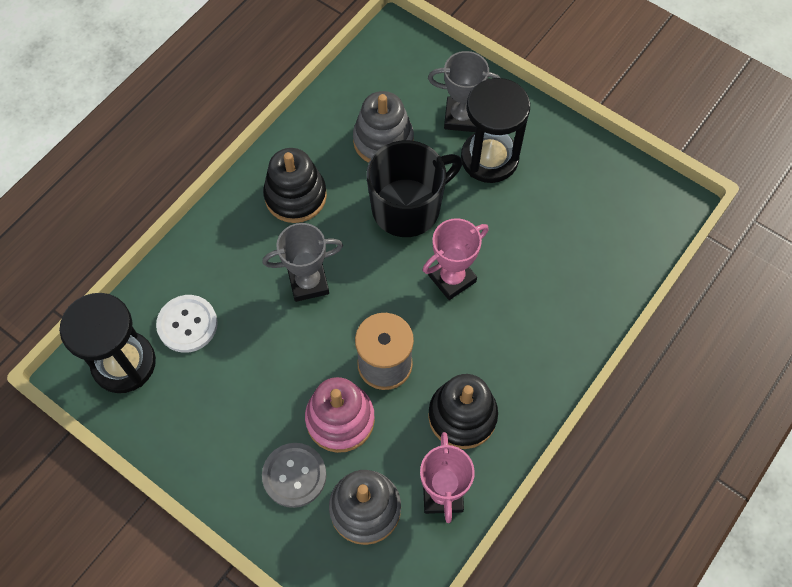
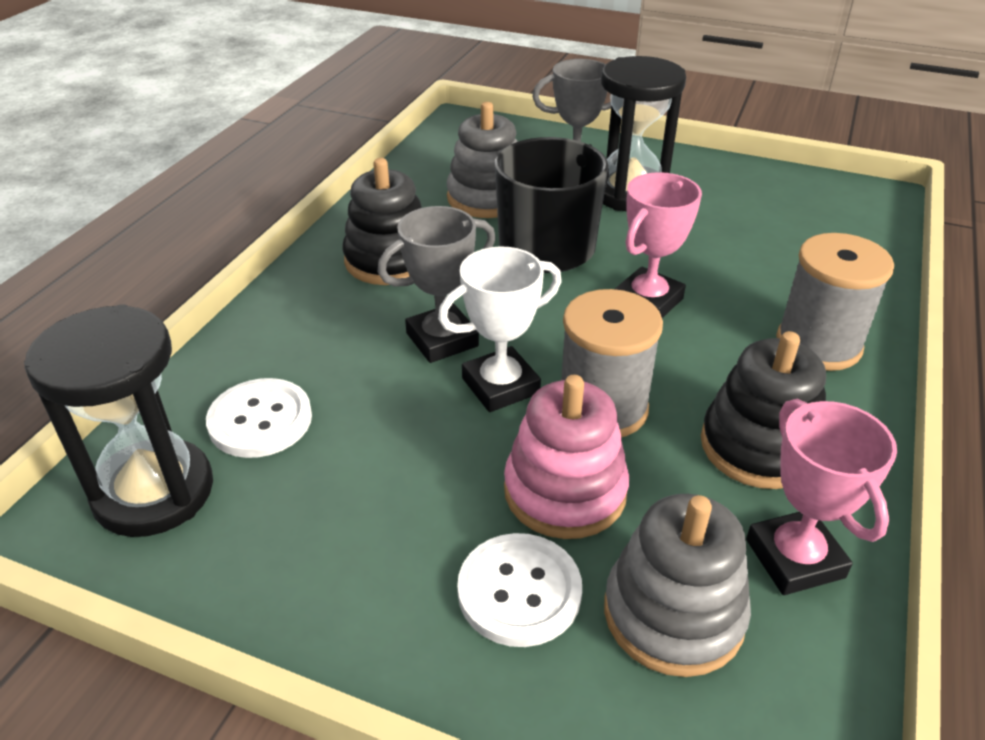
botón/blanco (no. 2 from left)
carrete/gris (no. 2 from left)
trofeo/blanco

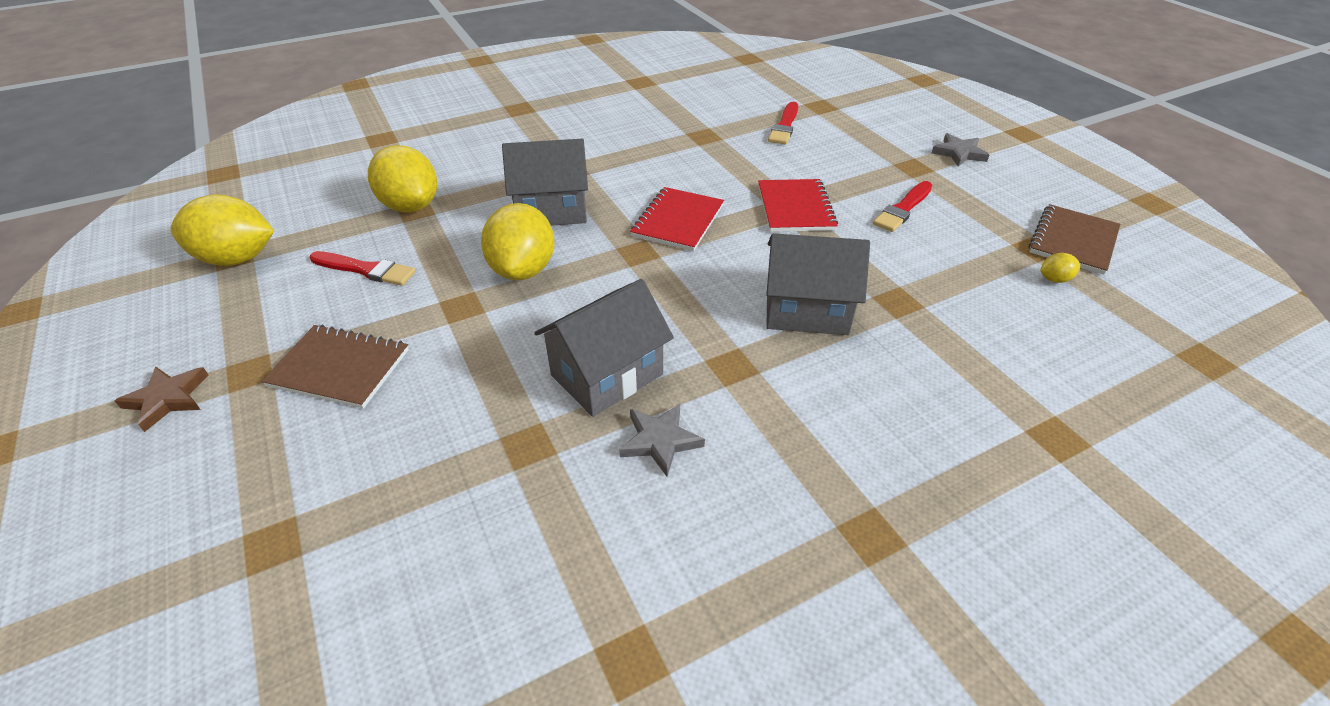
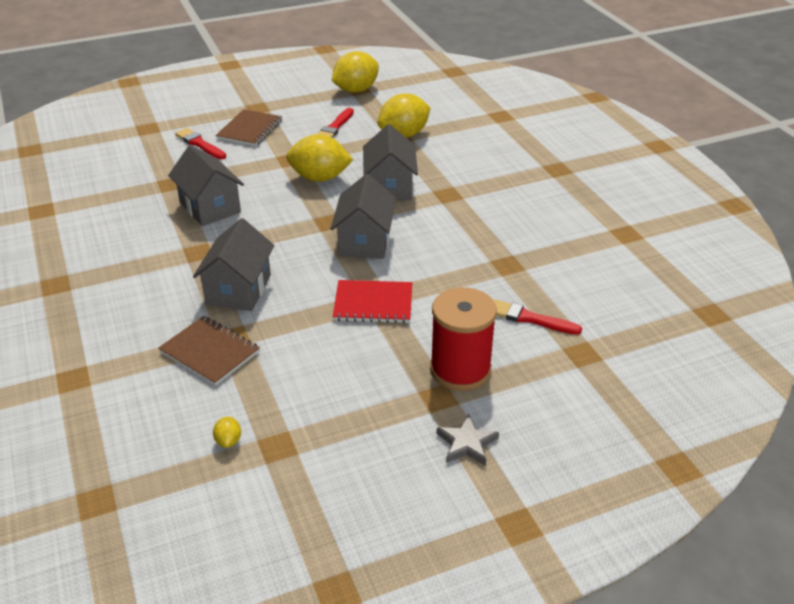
pincel/rojo (no. 1 from left)
casa/gris (no. 3 from left)
limón/amarillo (no. 3 from left)
cuaderno/marrón (no. 1 from left)
estrella/marrón
estrella/gris (no. 1 from left in the first image)
carrete/rojo

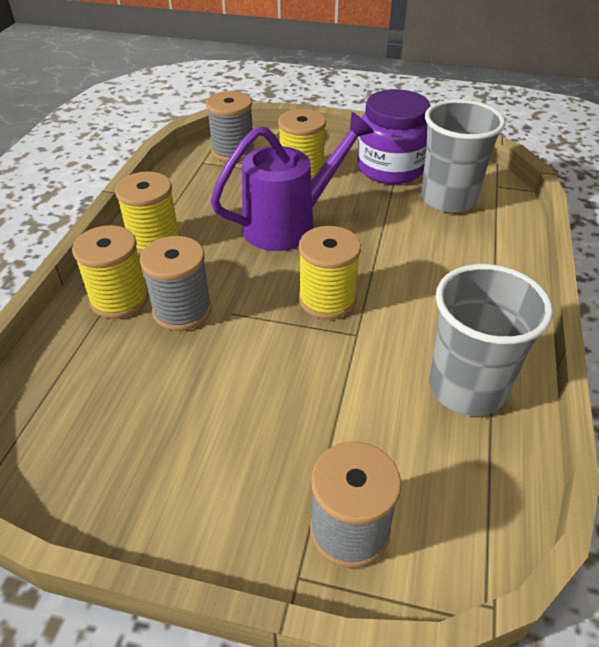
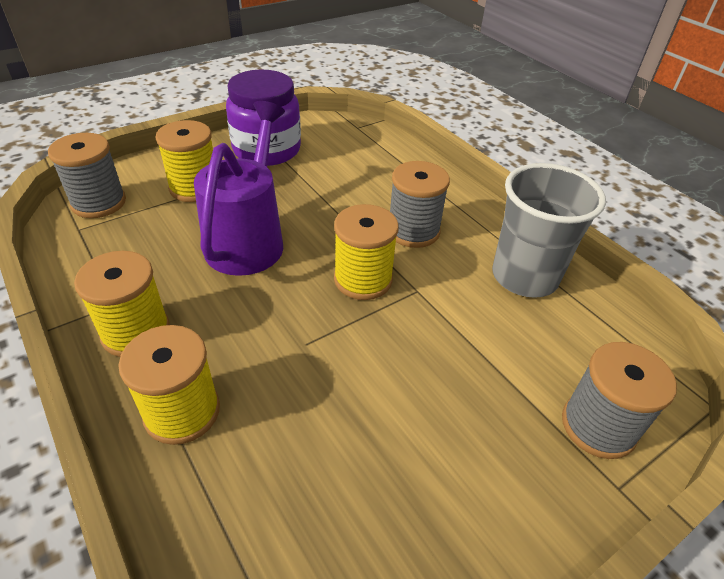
vaso/gris (no. 1 from left in the first image)
carrete/gris (no. 2 from left)

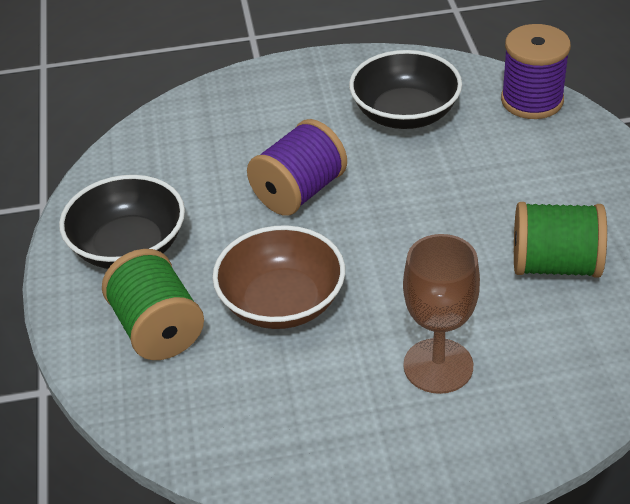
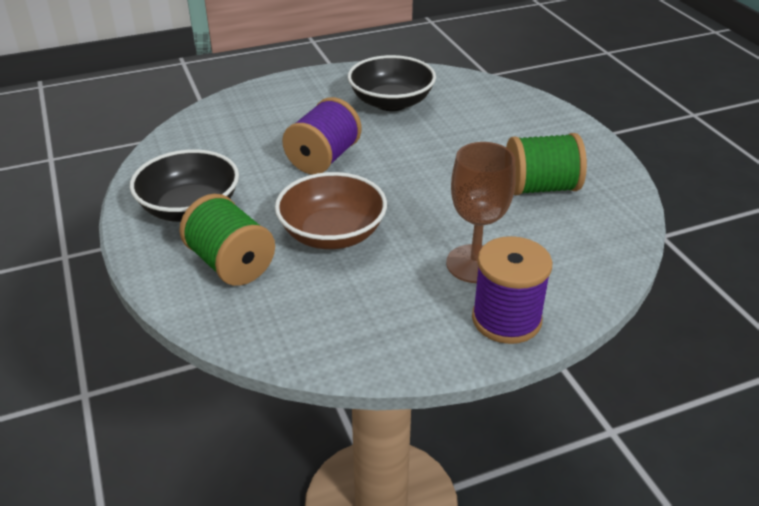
carrete/morado (no. 2 from left)

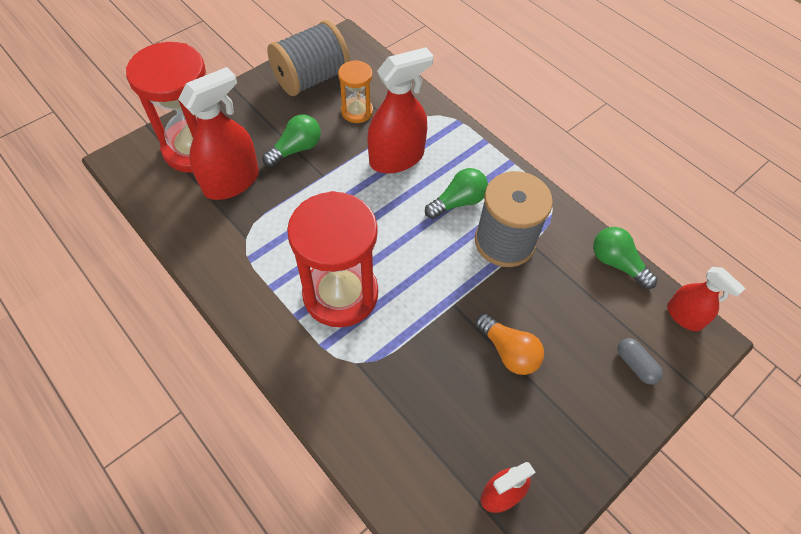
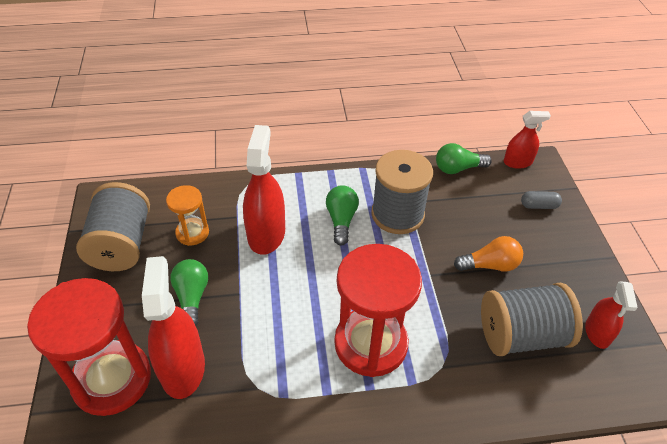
carrete/gris (no. 3 from left)

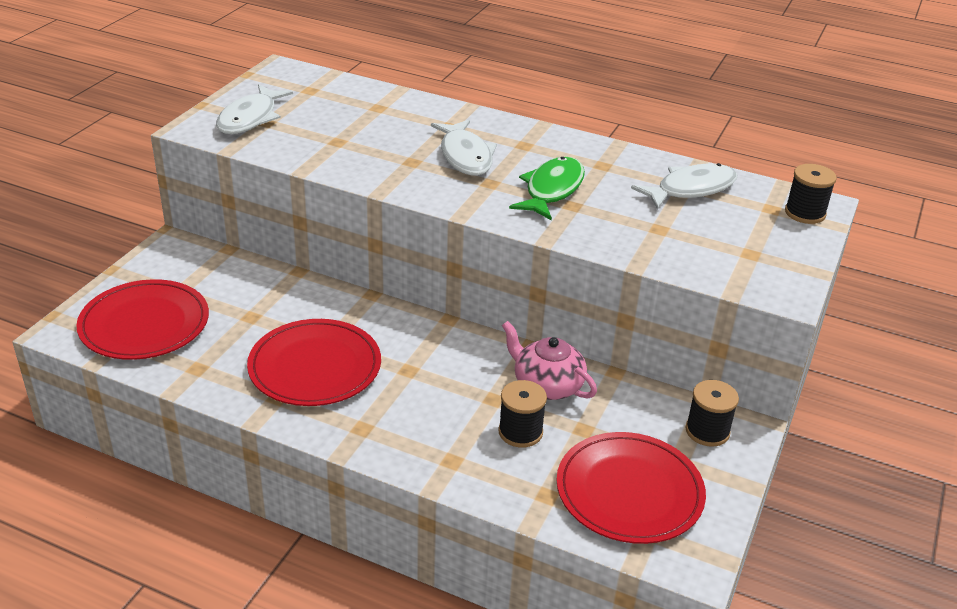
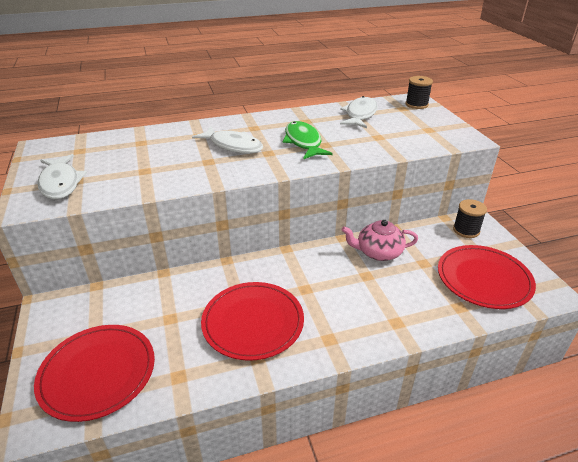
carrete/negro (no. 1 from left in the first image)

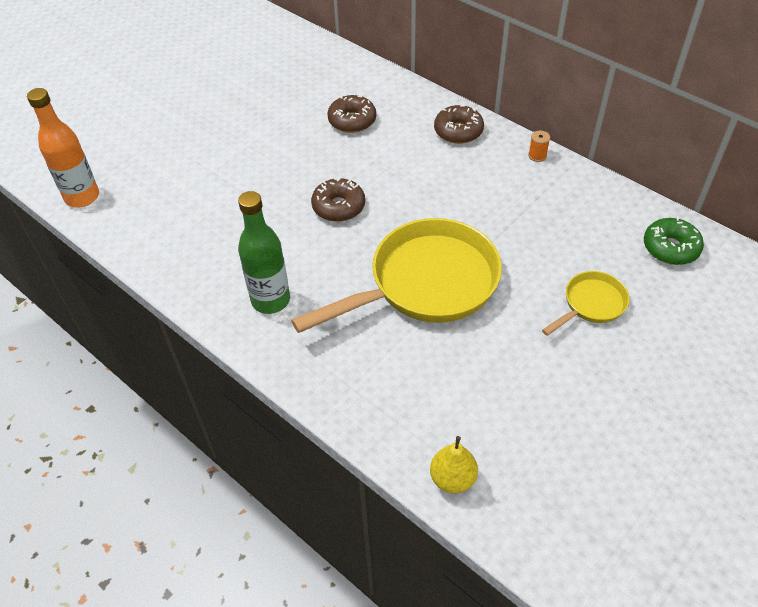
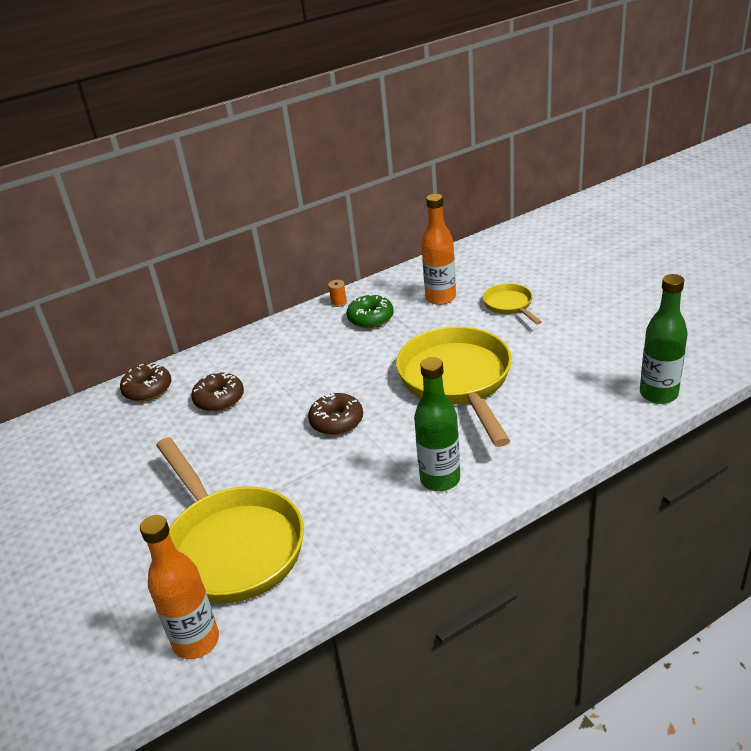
rosquilla/marrón (no. 1 from left)
rosquilla/verde
botella/verde (no. 2 from left)
botella/naranja (no. 2 from left)
sartén/amarillo (no. 1 from left)

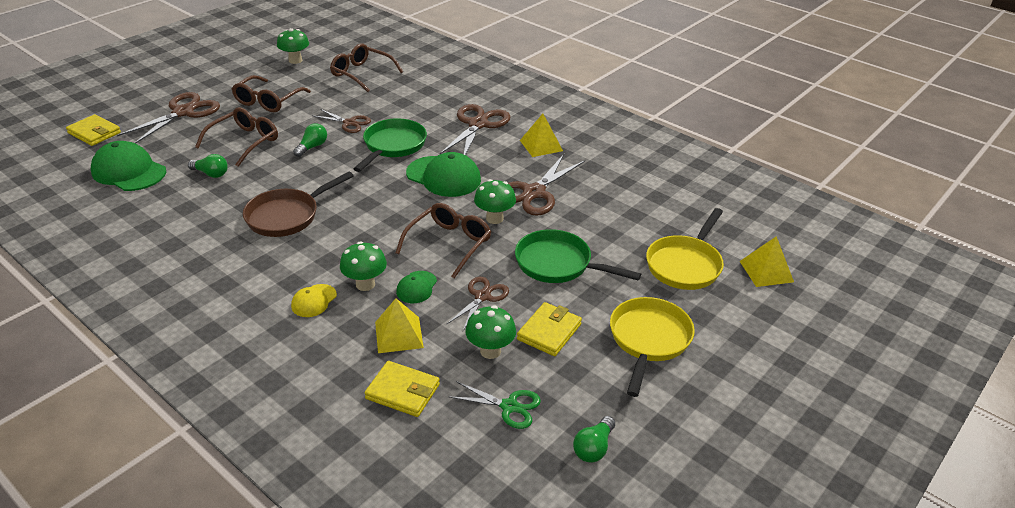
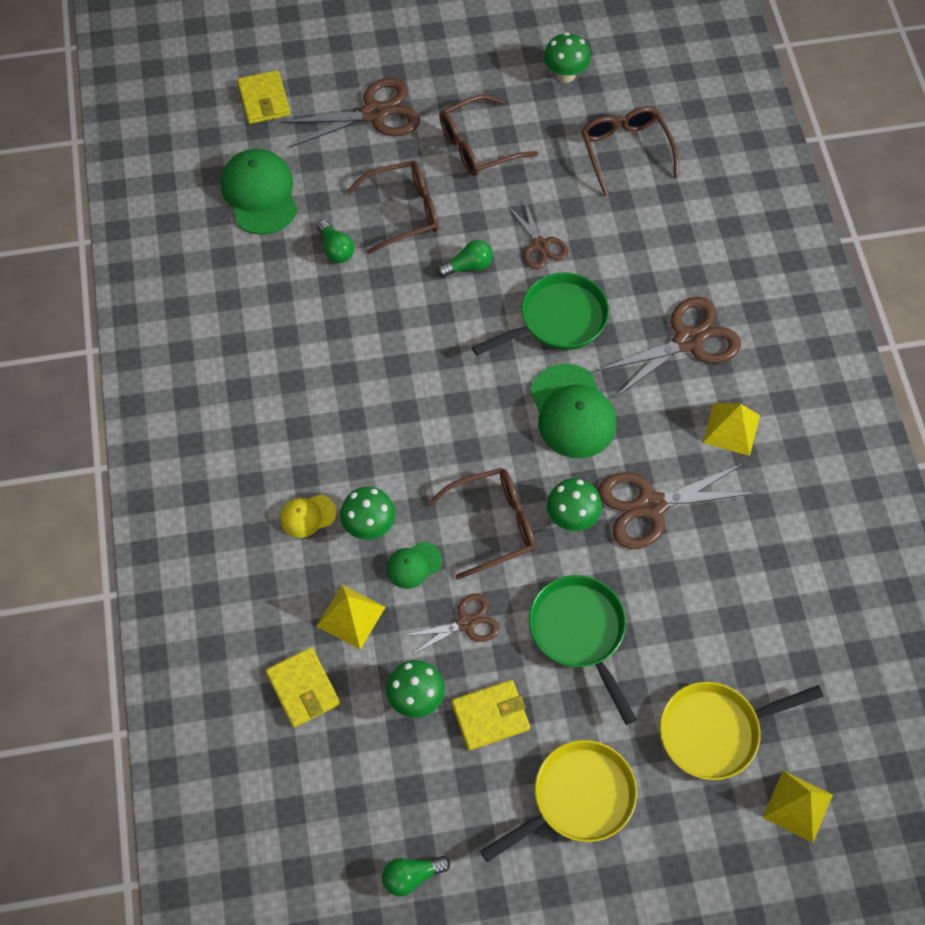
sartén/marrón
tijeras/verde

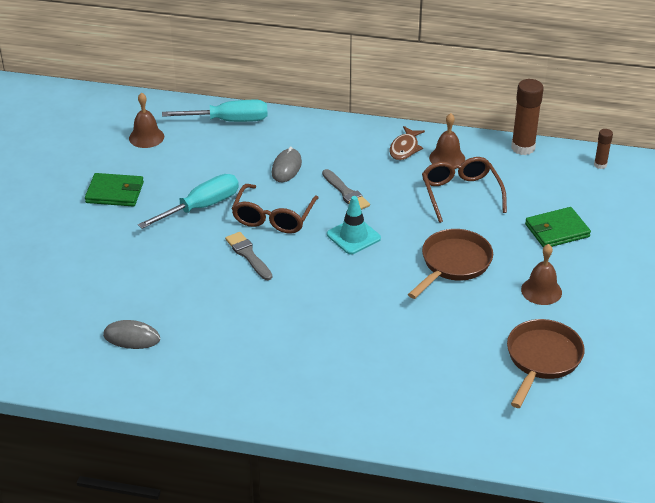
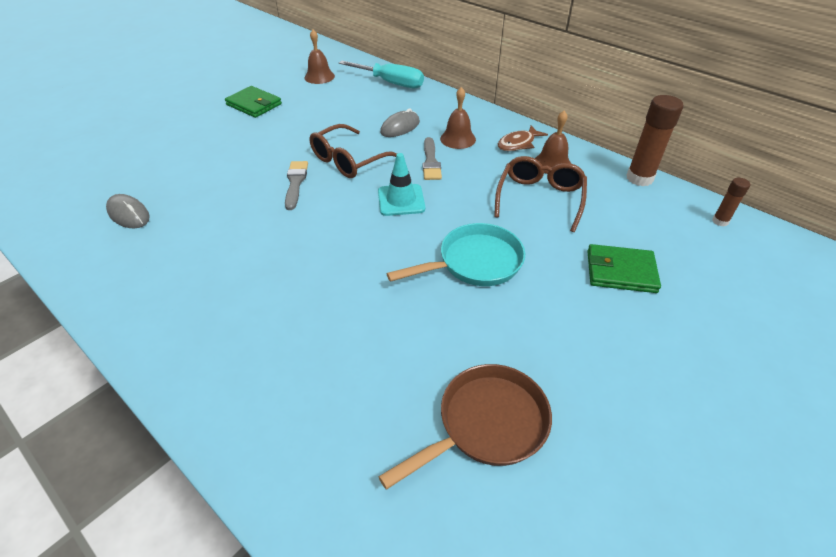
destornillador/turquesa (no. 1 from left in the first image)
sartén/turquesa
campana/marrón (no. 2 from left)

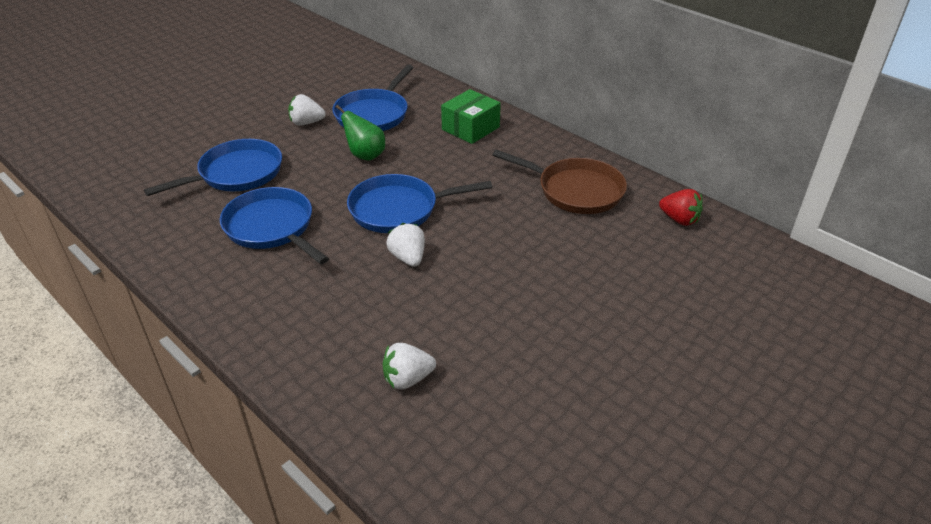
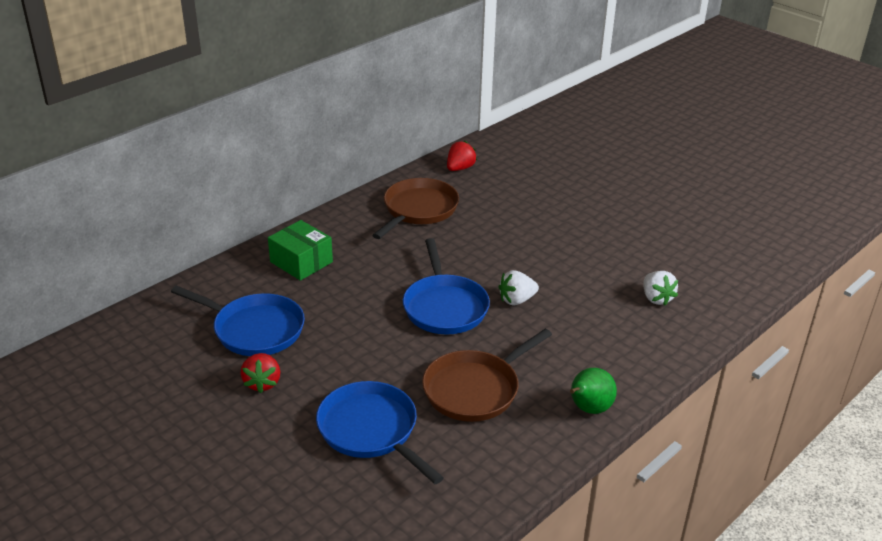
fresa/rojo (no. 1 from left)
pera/verde
sartén/marrón (no. 2 from left)

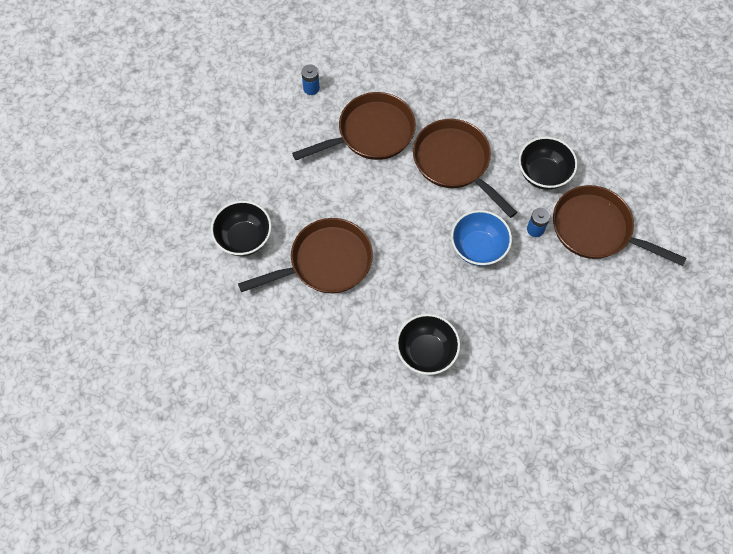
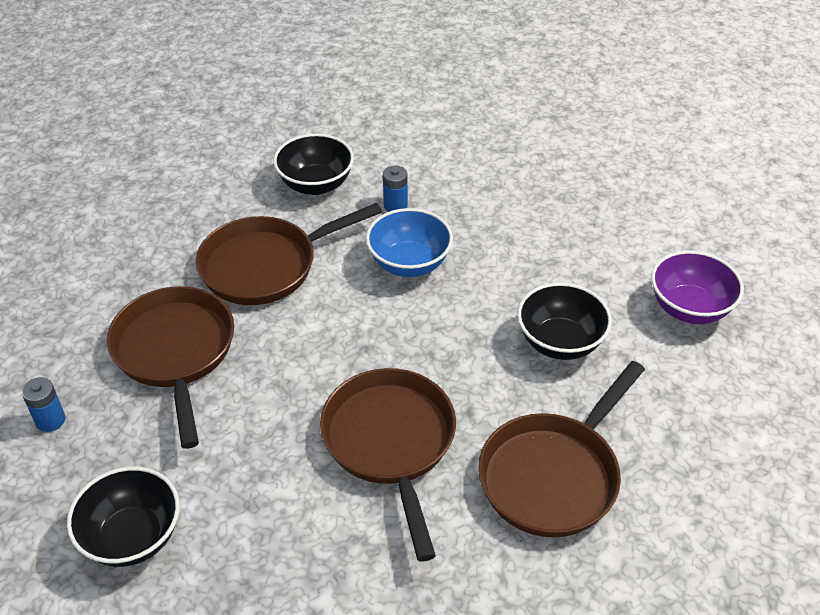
sartén/marrón (no. 4 from left)
cuenco/negro (no. 1 from left)
cuenco/morado

